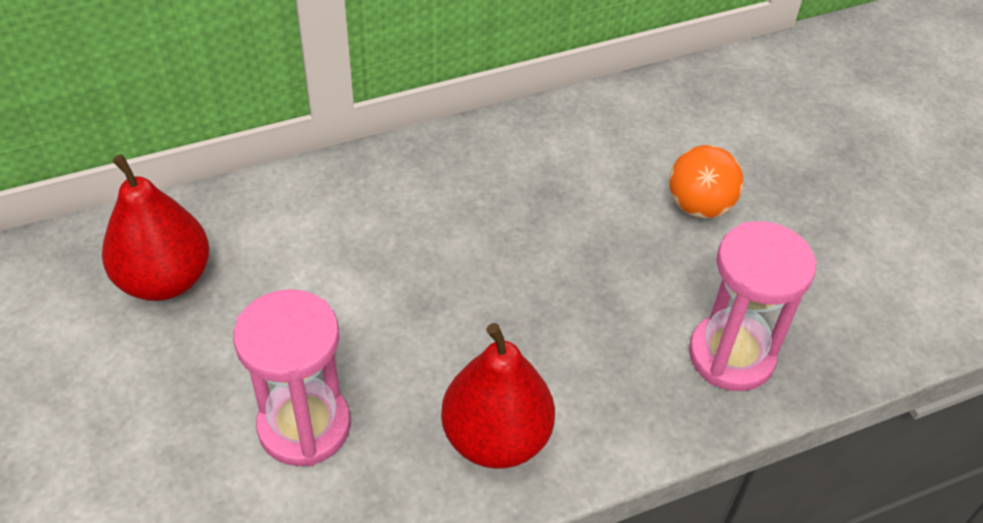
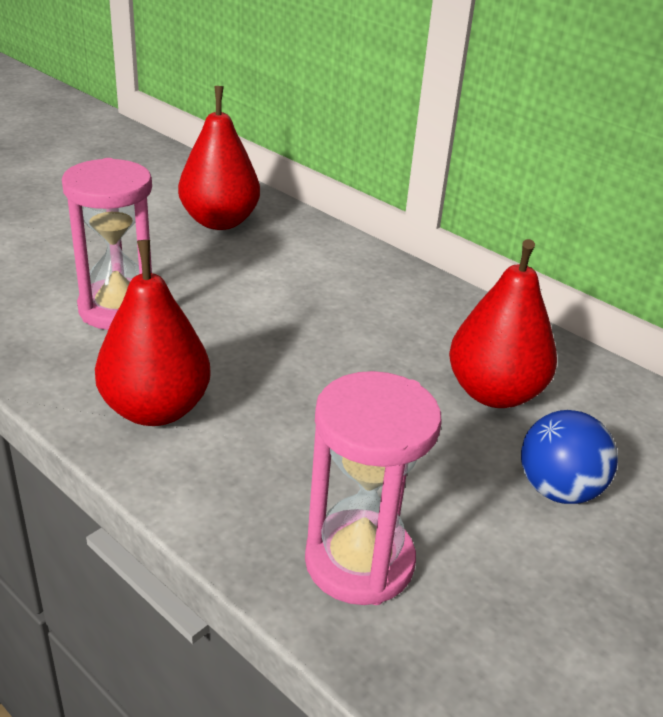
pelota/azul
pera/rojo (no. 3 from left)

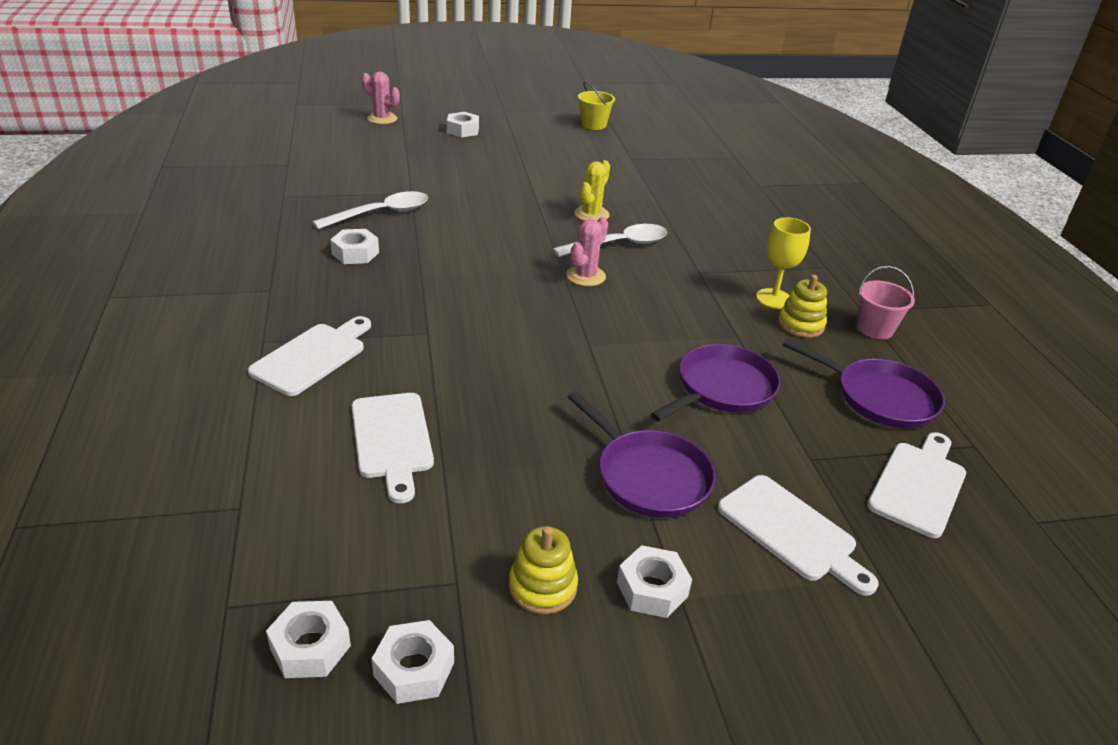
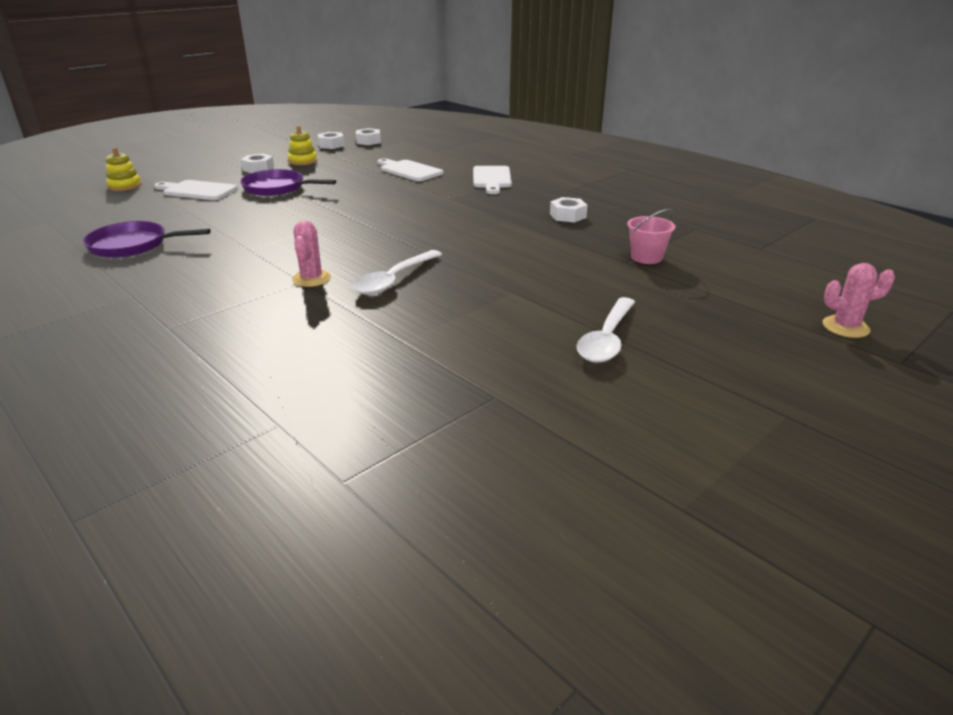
balde/amarillo
tuerca/blanco (no. 4 from left in the first image)
cactus/amarillo
cuchara/blanco (no. 2 from left)
cactus/rosa (no. 1 from left)
copa/amarillo
balde/rosa
juguete apilable/amarillo (no. 1 from left)
sartén/morado (no. 2 from left in the first image)
tabla de cortar/blanco (no. 4 from left in the first image)

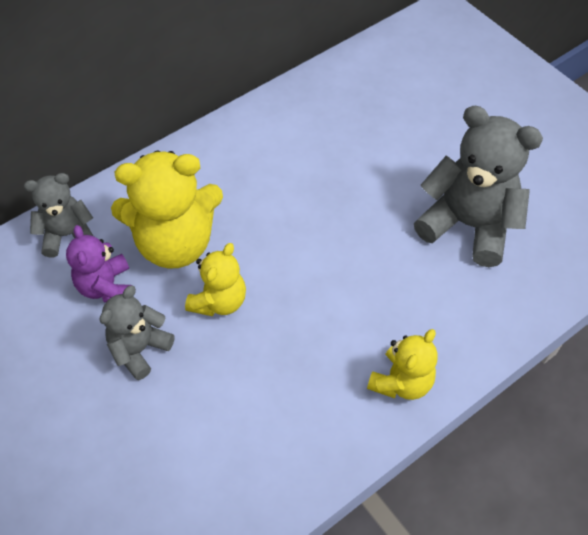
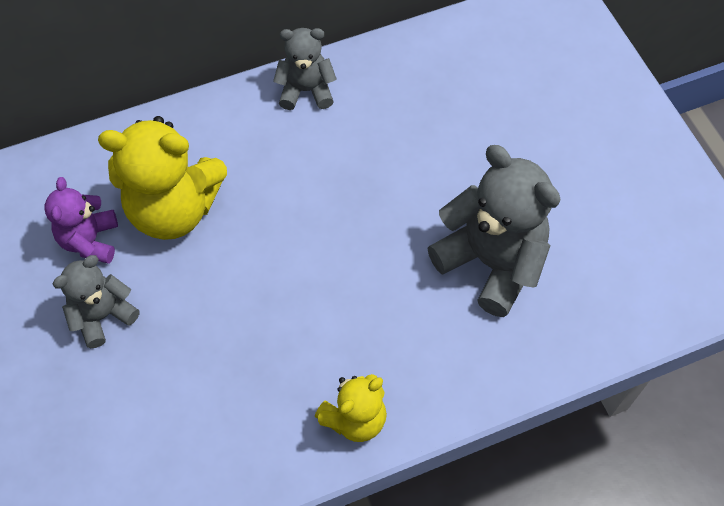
osito/gris (no. 2 from left)
osito/amarillo (no. 2 from left in the first image)

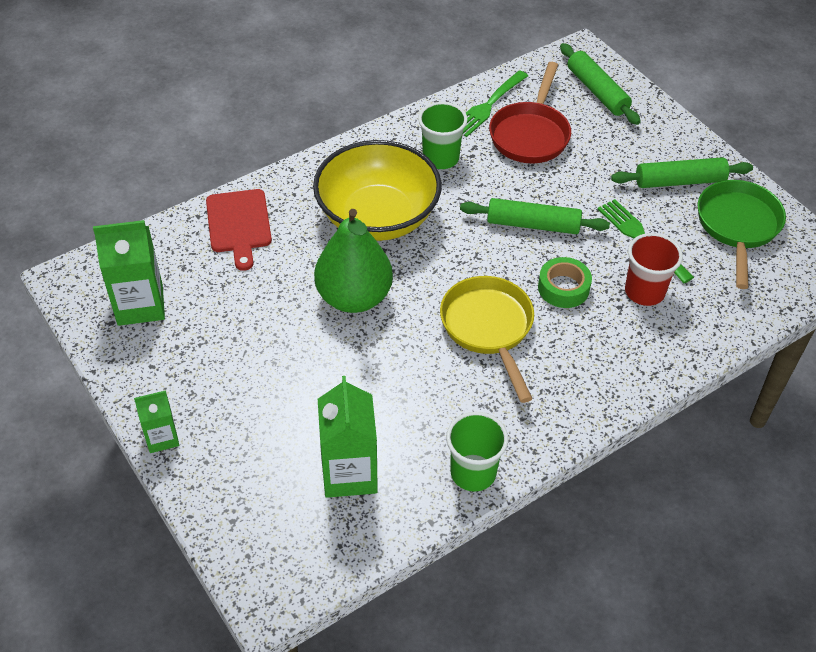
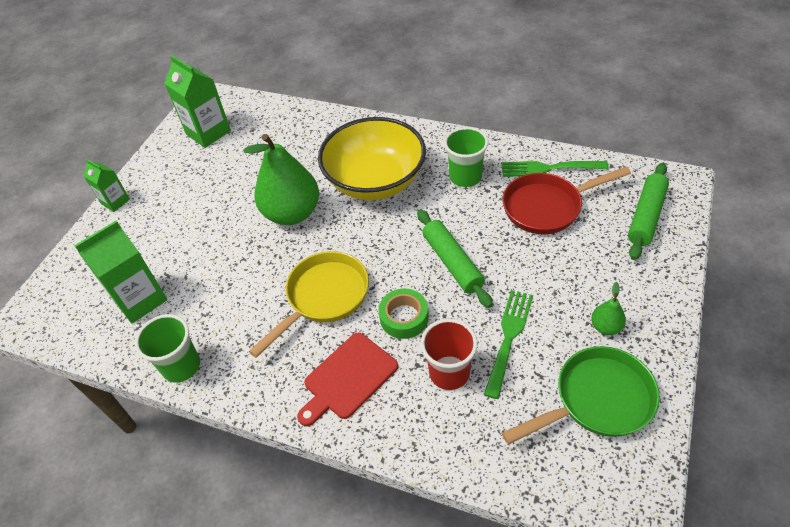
pera/verde (no. 2 from left)
tabla de cortar/rojo

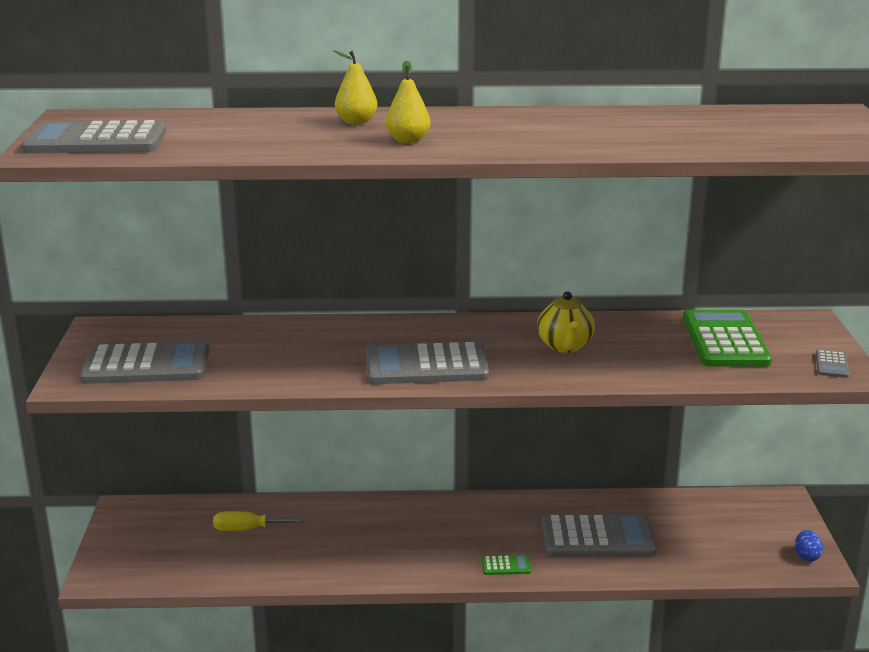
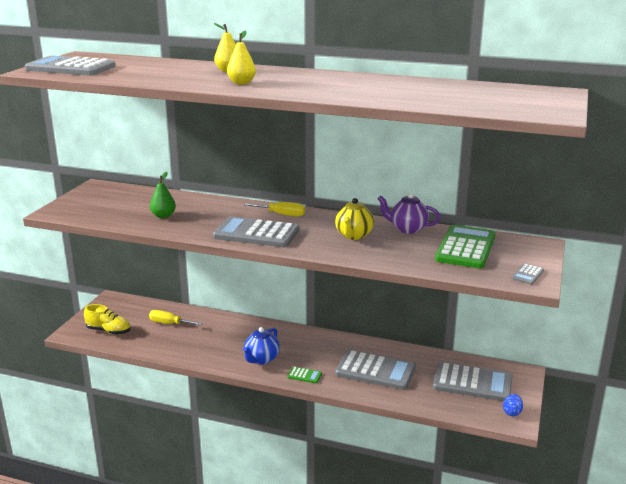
calculadora/gris (no. 4 from left)
pera/verde
tetera/morado
destornillador/amarillo (no. 2 from left)
zapato/amarillo
tetera/azul

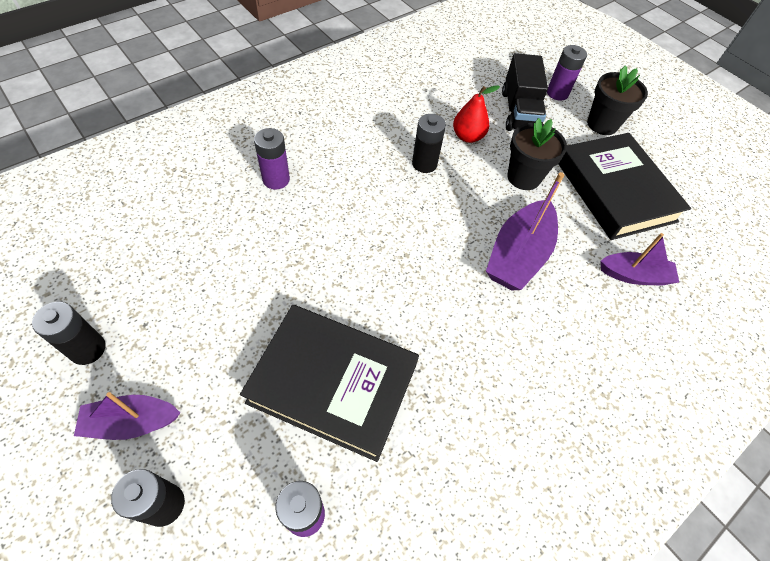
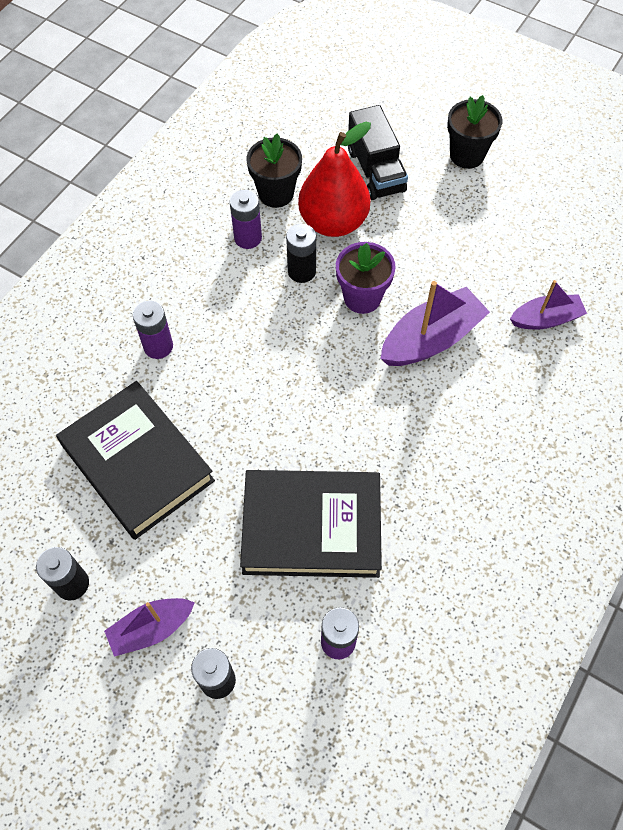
pila/morado (no. 2 from left)
pera/rojo
maceta/negro (no. 1 from left)
libro/negro (no. 1 from left)
barco/morado (no. 2 from left)
maceta/morado

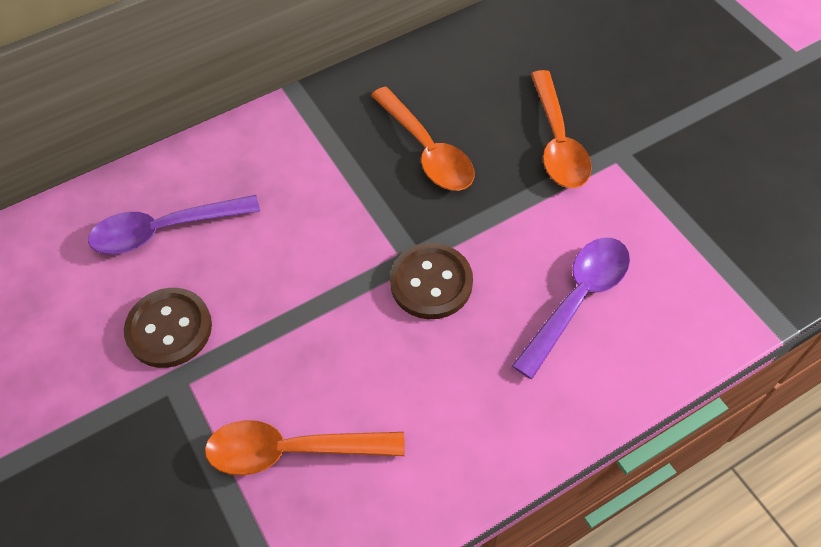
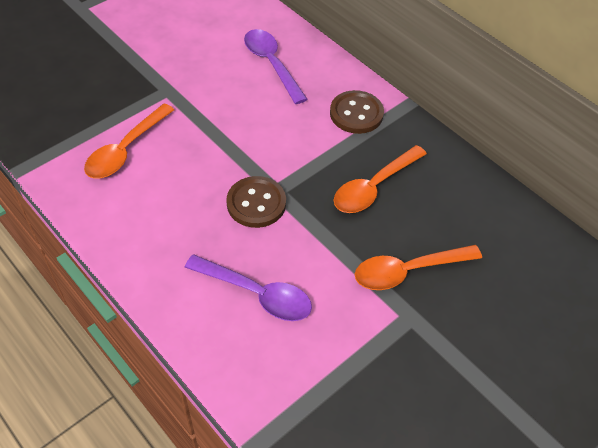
botón/marrón (no. 2 from left)
cuchara/naranja (no. 1 from left)

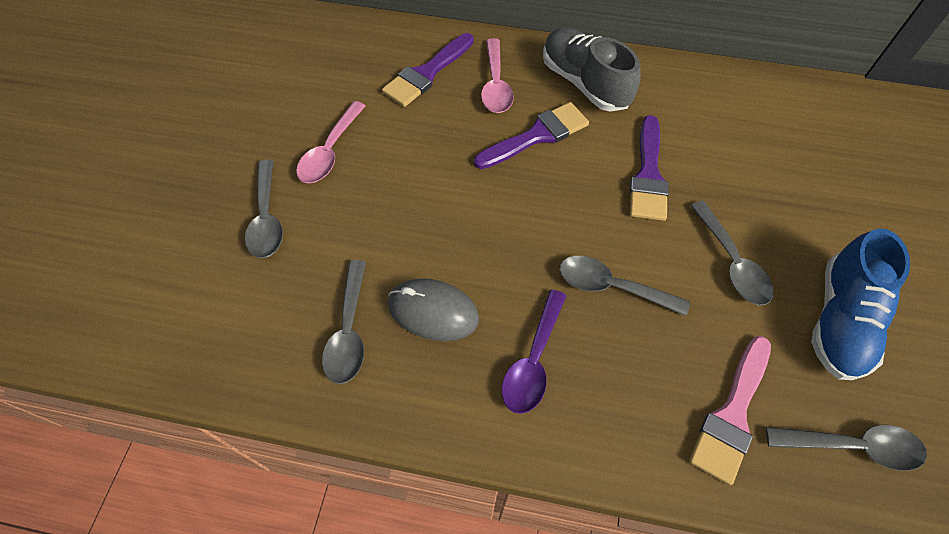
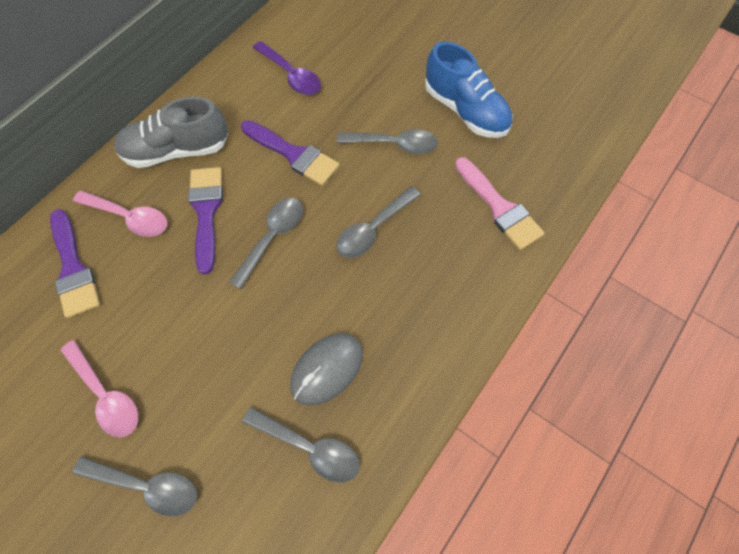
cuchara/morado
cuchara/gris (no. 2 from left)

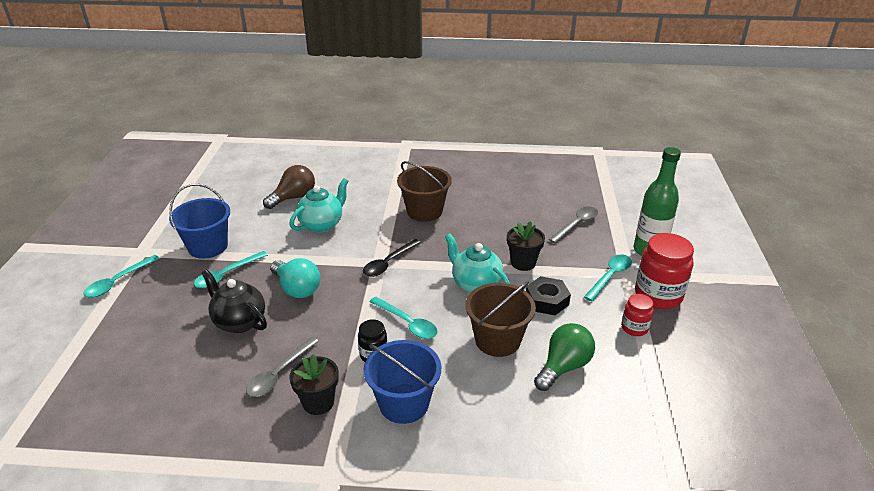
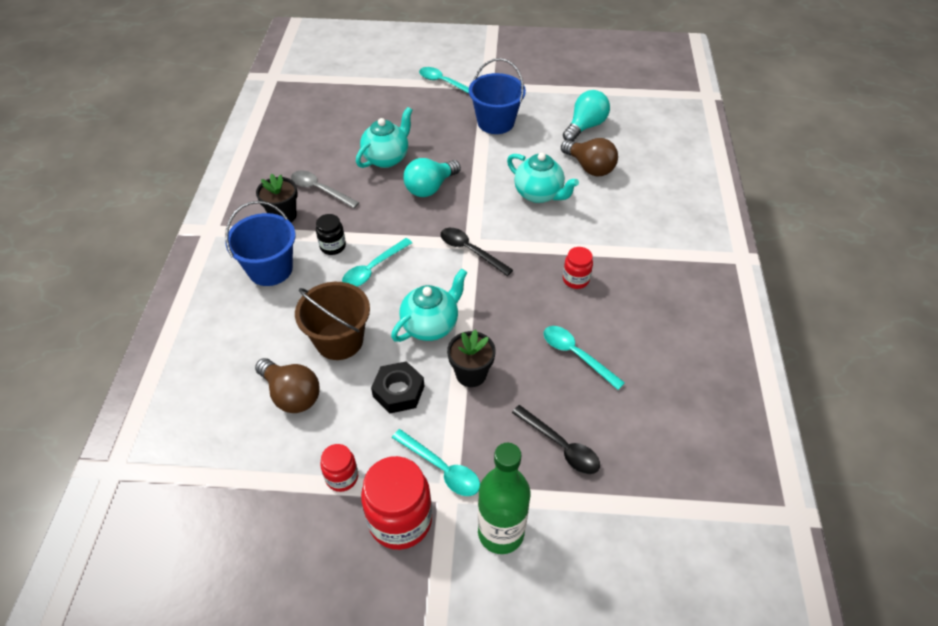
tarro/rojo (no. 3 from left)
cuchara/negro (no. 2 from left)
cuchara/turquesa (no. 4 from left)
tetera/turquesa (no. 1 from left)
bombilla/marrón (no. 1 from left)
bombilla/turquesa (no. 2 from left)

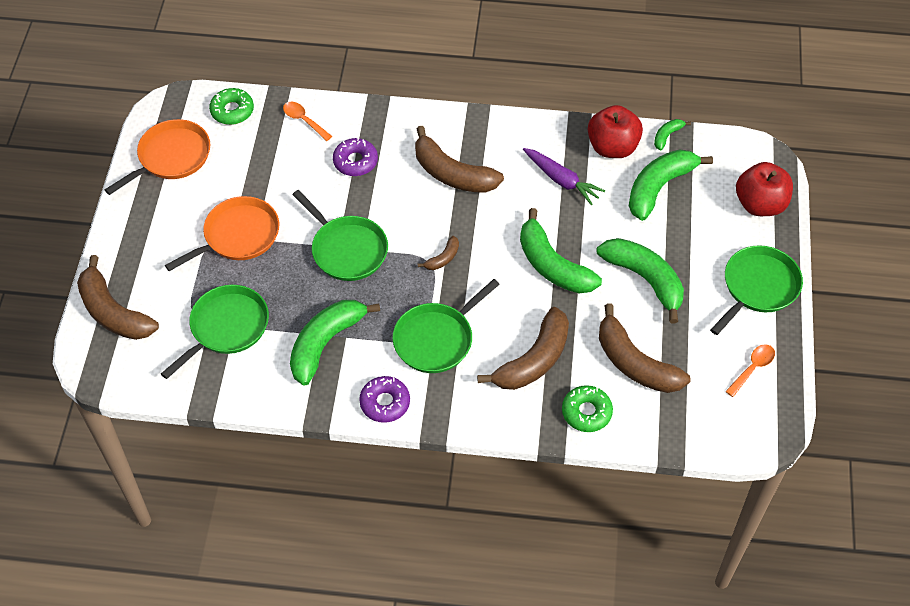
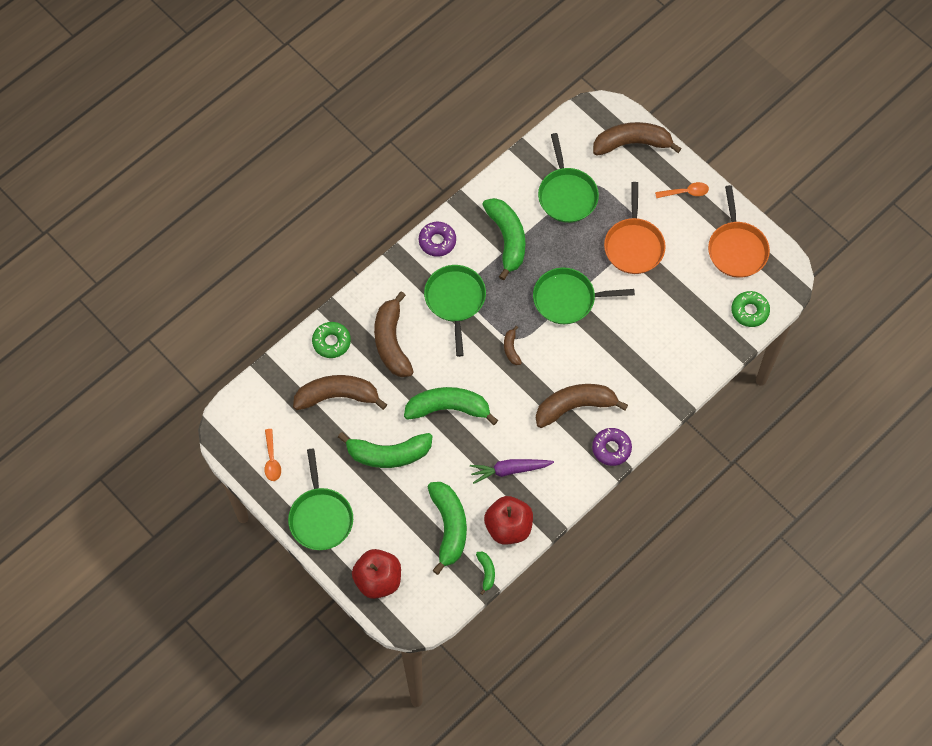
cuchara/naranja (no. 2 from left)
rosquilla/morado (no. 2 from left)

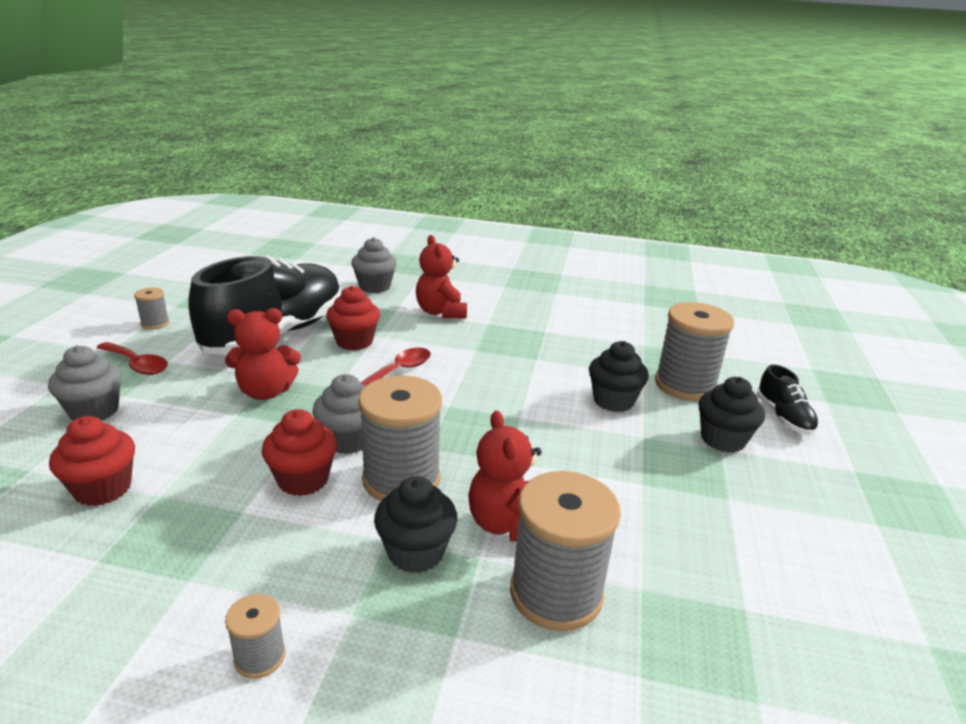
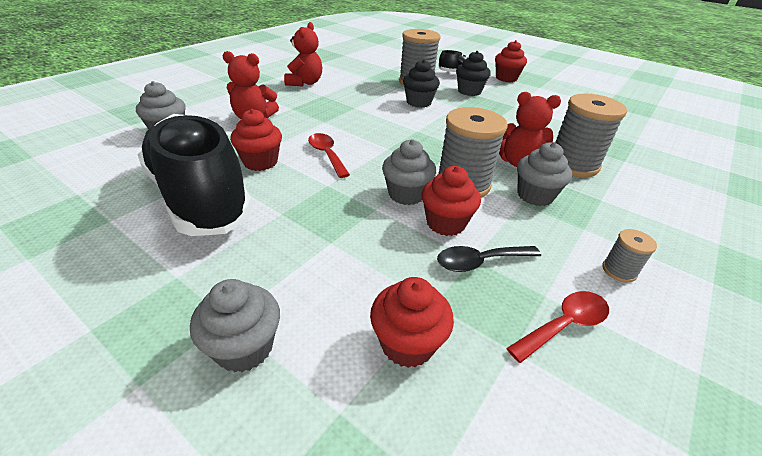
carrete/gris (no. 1 from left in the first image)
osito/rojo (no. 2 from left)
cuchara/rojo (no. 2 from left)
magdalena/gris (no. 4 from left)
magdalena/rojo (no. 4 from left)
cuchara/negro

